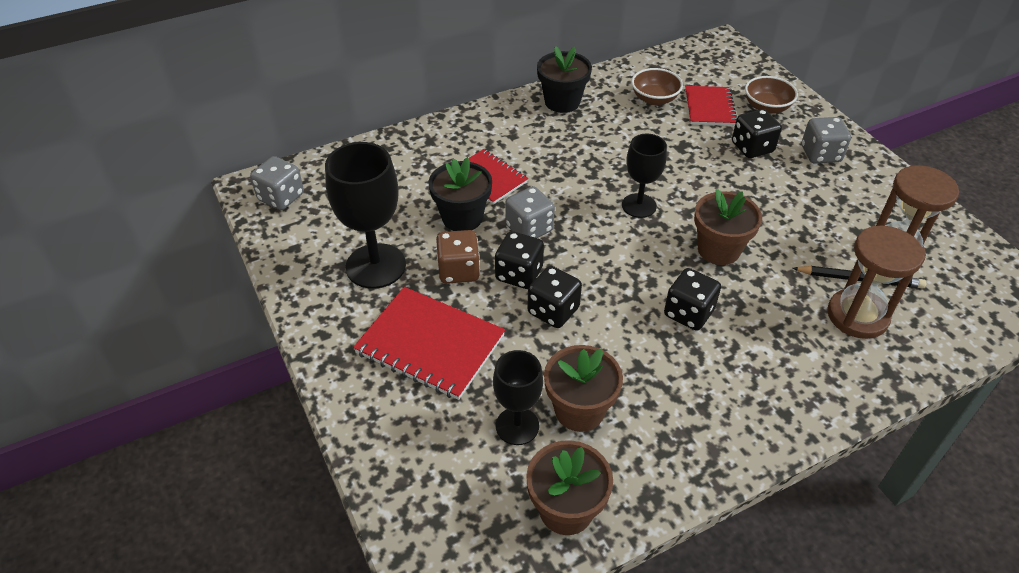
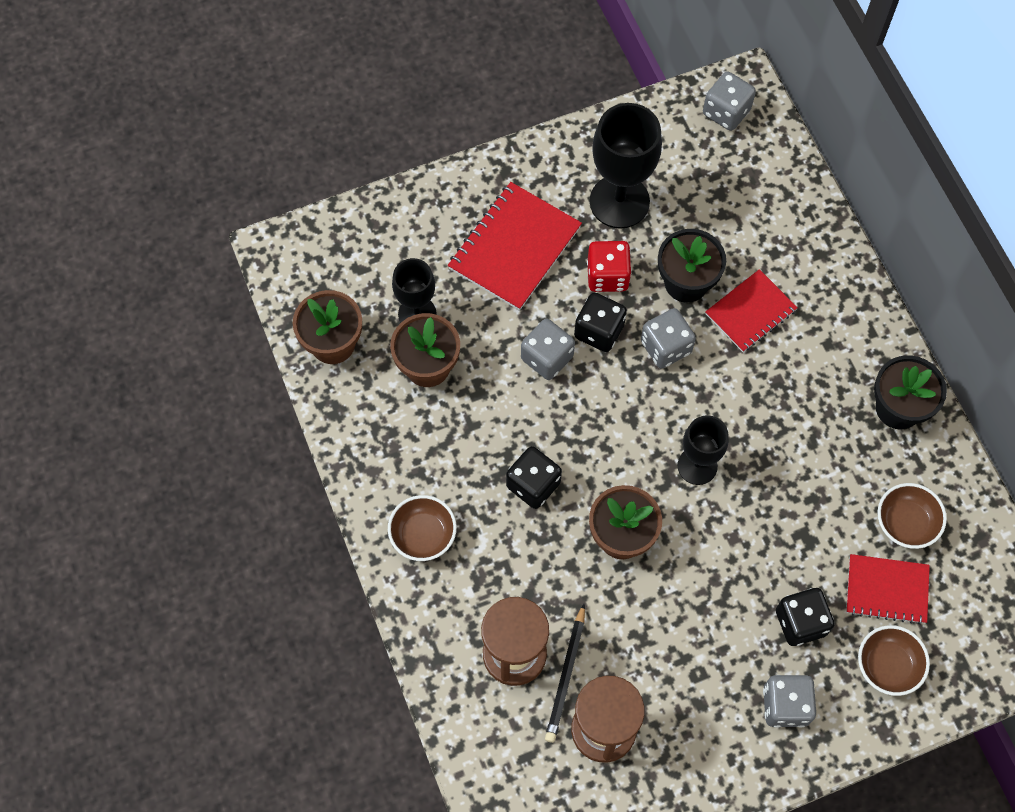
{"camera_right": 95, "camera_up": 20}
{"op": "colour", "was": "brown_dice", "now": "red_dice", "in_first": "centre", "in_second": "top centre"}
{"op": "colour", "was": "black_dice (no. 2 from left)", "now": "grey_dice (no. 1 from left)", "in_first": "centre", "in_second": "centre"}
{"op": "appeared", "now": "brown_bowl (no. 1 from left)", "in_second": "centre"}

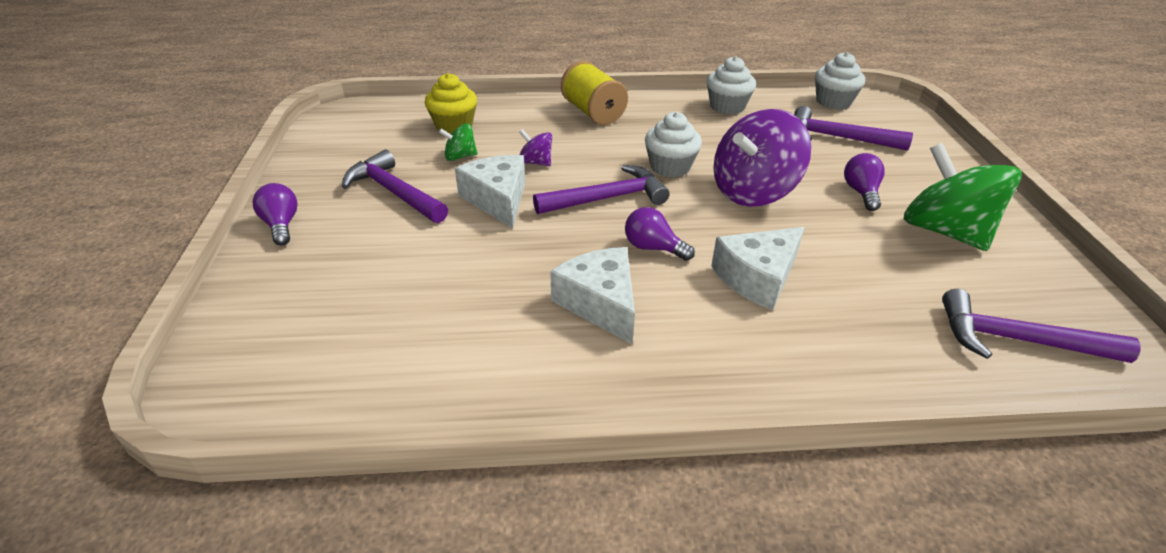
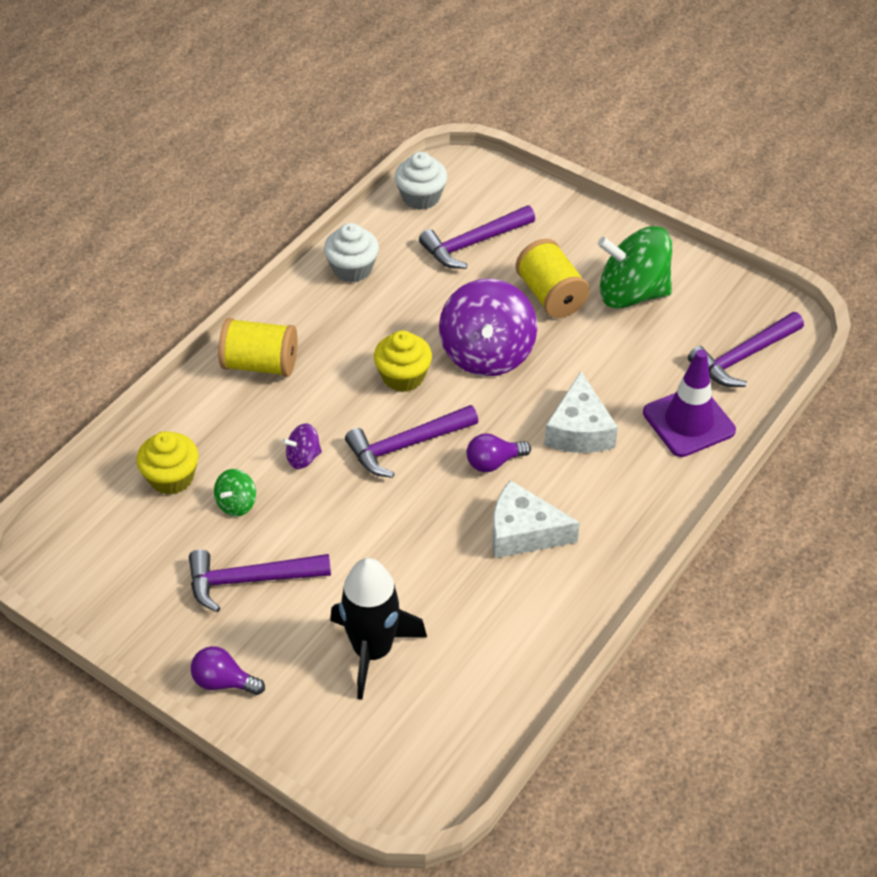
{"camera_right": -50, "camera_up": 10}
{"op": "colour", "was": "white_cupcake (no. 1 from left)", "now": "yellow_cupcake (no. 2 from left)", "in_first": "top centre", "in_second": "centre"}
{"op": "exchanged", "was": "purple_light_bulb (no. 3 from left)", "now": "yellow_spool (no. 2 from left)", "in_first": "top right", "in_second": "top centre"}
{"op": "missing", "was": "white_cheese (no. 1 from left)", "in_first": "centre"}
{"op": "spun", "was": "purple_hammer (no. 2 from left)", "in_first": "centre", "in_second": "centre", "clockwise": -135}
{"op": "appeared", "now": "purple_traffic_cone", "in_second": "middle right"}
{"op": "appeared", "now": "black_rocket", "in_second": "bottom centre"}

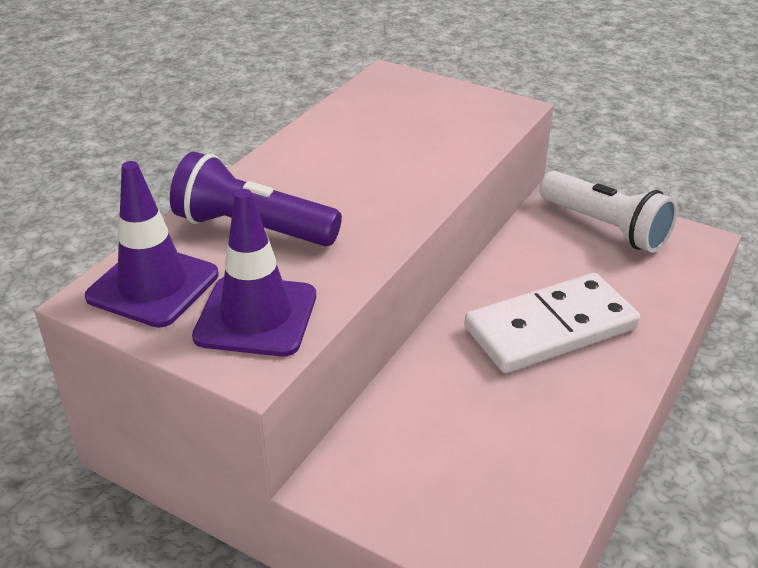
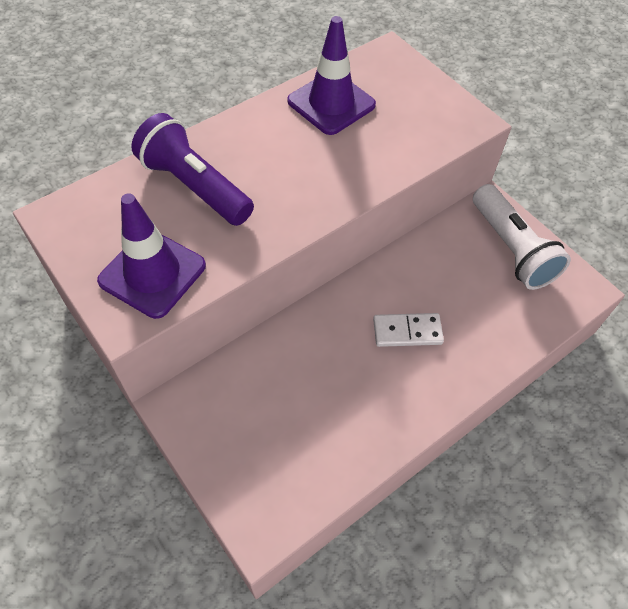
{"camera_right": 20, "camera_up": 20}
{"op": "relocated", "was": "purple_traffic_cone (no. 1 from left in the first image)", "now": "purple_traffic_cone (no. 2 from left)", "in_first": "middle left", "in_second": "top centre"}
{"op": "size", "was": "white_domino", "in_first": "middle right", "in_second": "centre", "ratio": 0.51}

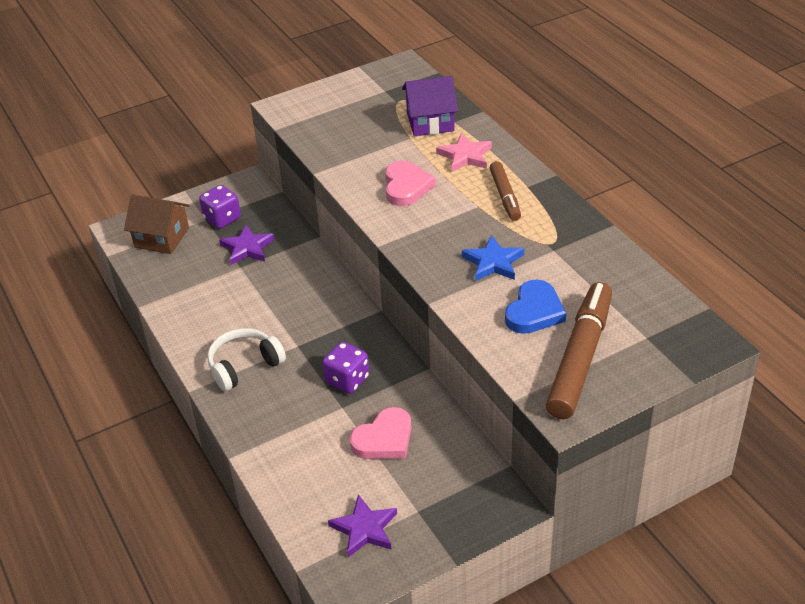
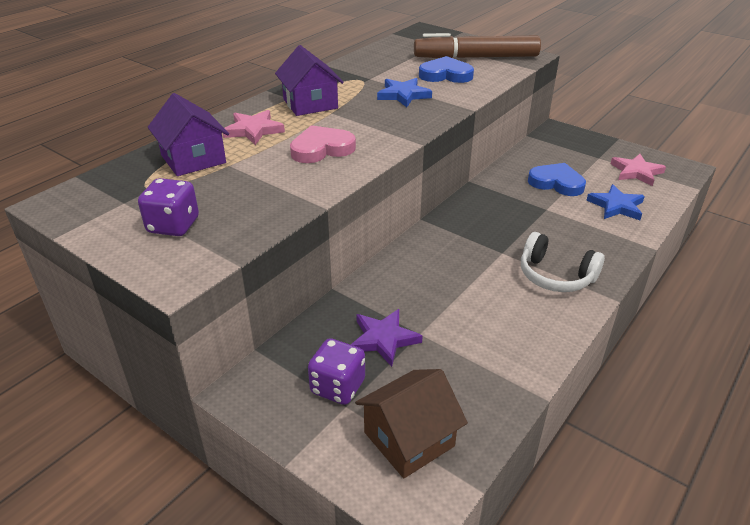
{"camera_right": -115, "camera_up": -5}
{"op": "exchanged", "was": "brown_marker (no. 1 from left)", "now": "purple_house (no. 2 from left)", "in_first": "top centre", "in_second": "top centre"}
{"op": "spun", "was": "brown_house", "in_first": "middle left", "in_second": "bottom centre", "clockwise": 60}
{"op": "relocated", "was": "purple_dice (no. 2 from left in the first image)", "now": "purple_dice (no. 1 from left)", "in_first": "centre", "in_second": "middle left"}
{"op": "colour", "was": "pink_heart (no. 1 from left)", "now": "blue_heart (no. 2 from left)", "in_first": "bottom centre", "in_second": "middle right"}
{"op": "colour", "was": "purple_star (no. 2 from left)", "now": "pink_star (no. 2 from left)", "in_first": "bottom centre", "in_second": "top right"}
{"op": "appeared", "now": "blue_star (no. 2 from left)", "in_second": "middle right"}

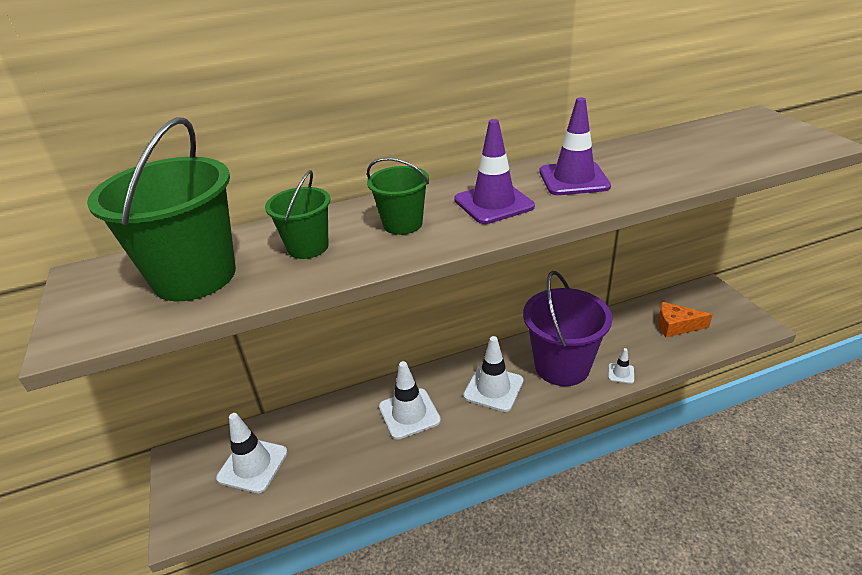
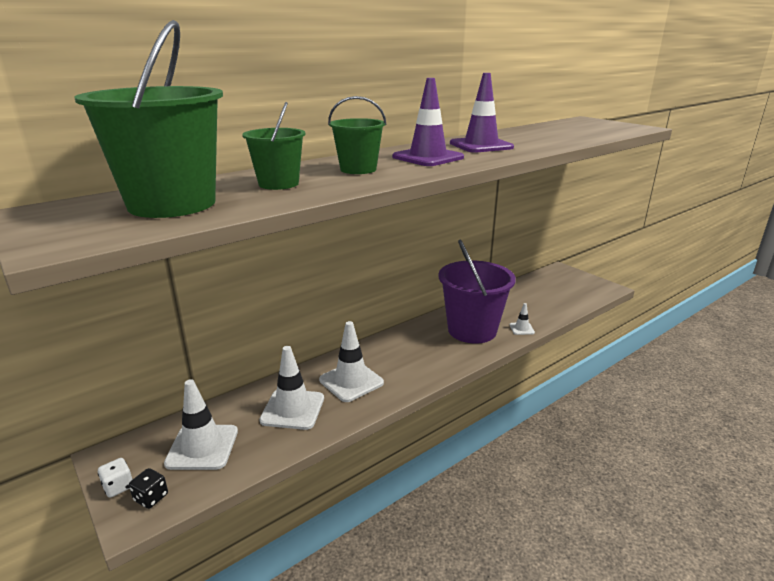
{"camera_right": -20, "camera_up": -10}
{"op": "missing", "was": "orange_cheese", "in_first": "middle right"}
{"op": "relocated", "was": "white_traffic_cone (no. 3 from left in the first image)", "now": "white_traffic_cone (no. 2 from left)", "in_first": "centre", "in_second": "bottom centre"}
{"op": "appeared", "now": "white_dice", "in_second": "bottom left"}
{"op": "appeared", "now": "black_dice", "in_second": "bottom left"}

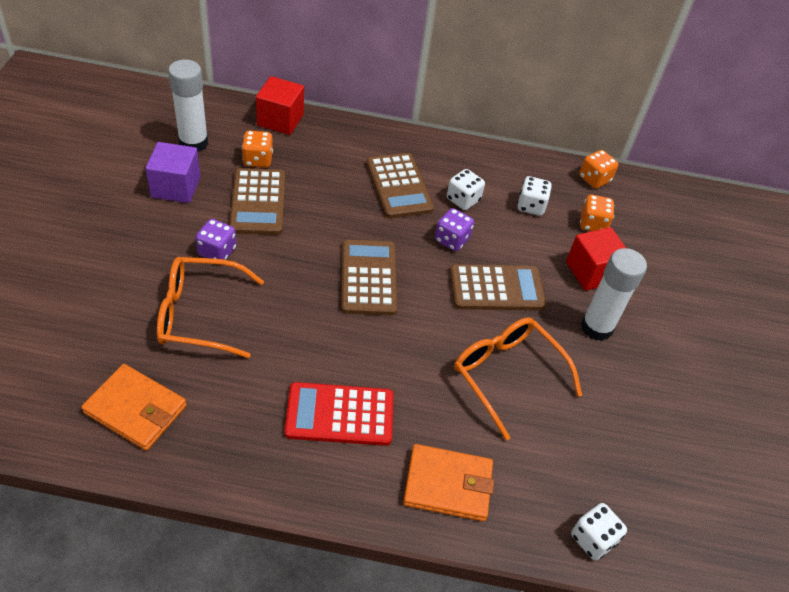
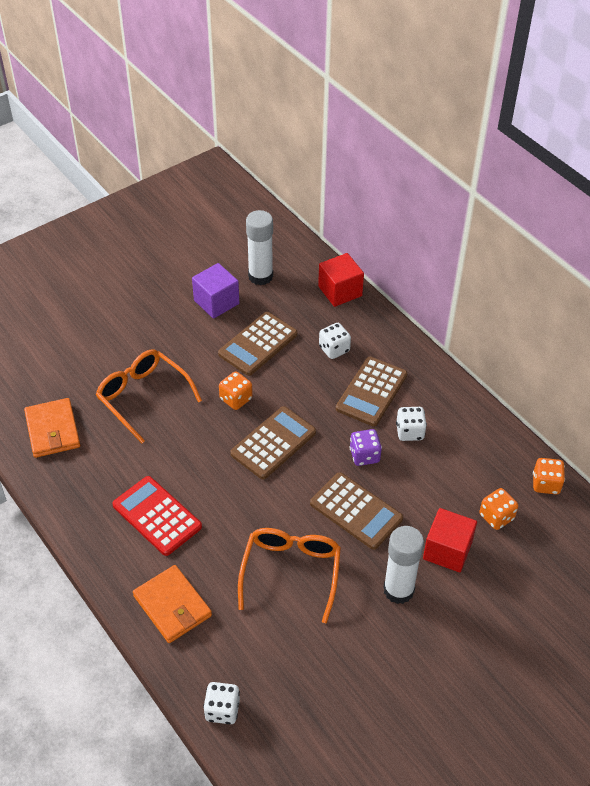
{"camera_right": 50, "camera_up": 0}
{"op": "relocated", "was": "orange_dice (no. 1 from left)", "in_first": "top left", "in_second": "centre"}
{"op": "relocated", "was": "white_dice (no. 2 from left)", "in_first": "top right", "in_second": "centre"}
{"op": "missing", "was": "purple_dice (no. 1 from left)", "in_first": "middle left"}

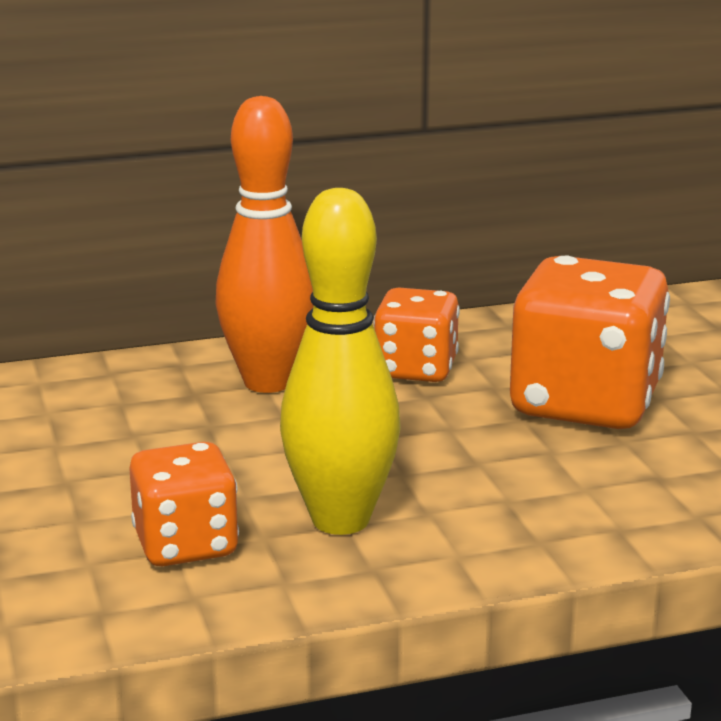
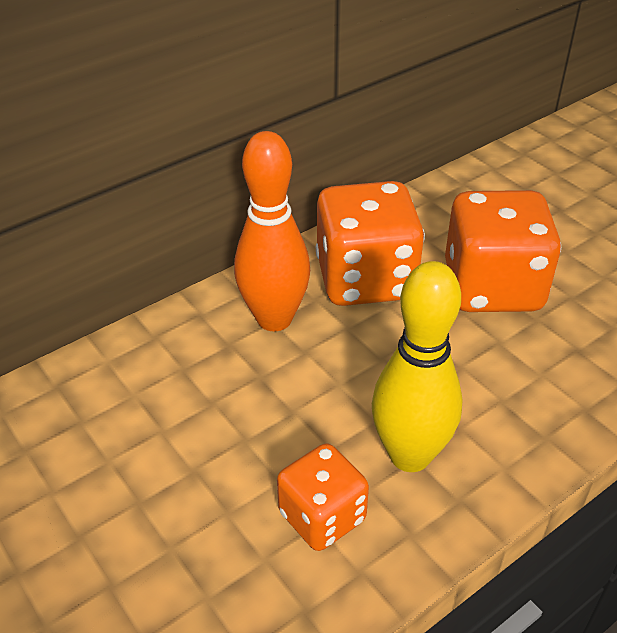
{"camera_right": -20, "camera_up": 20}
{"op": "size", "was": "orange_dice (no. 2 from left)", "in_first": "centre", "in_second": "centre", "ratio": 1.7}

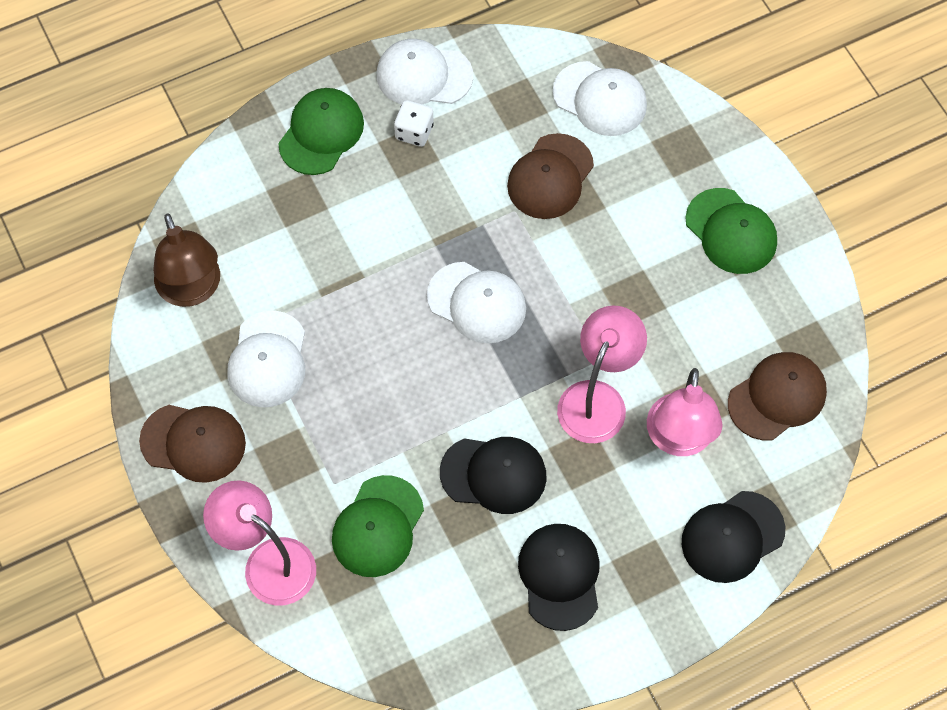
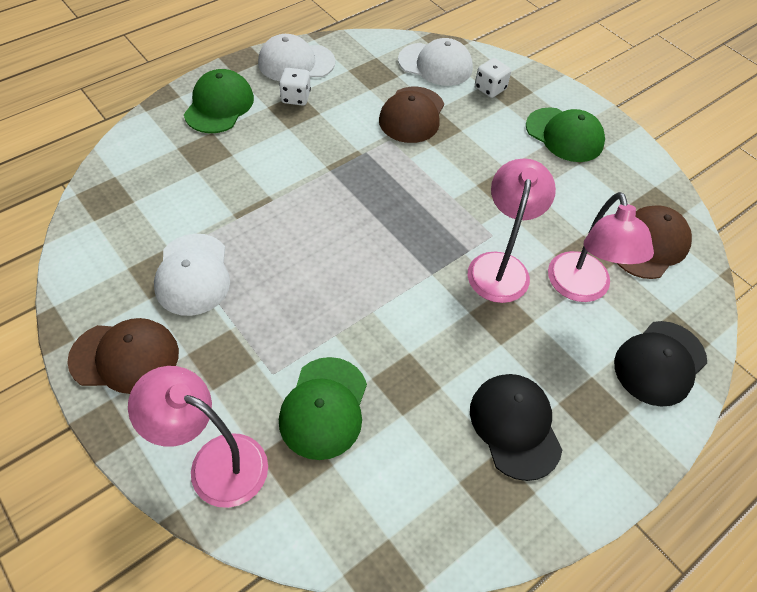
{"camera_right": -15, "camera_up": -10}
{"op": "missing", "was": "brown_lamp", "in_first": "middle left"}
{"op": "missing", "was": "white_cap (no. 3 from left)", "in_first": "centre"}
{"op": "missing", "was": "black_cap (no. 1 from left)", "in_first": "bottom centre"}
{"op": "appeared", "now": "white_dice (no. 2 from left)", "in_second": "top centre"}

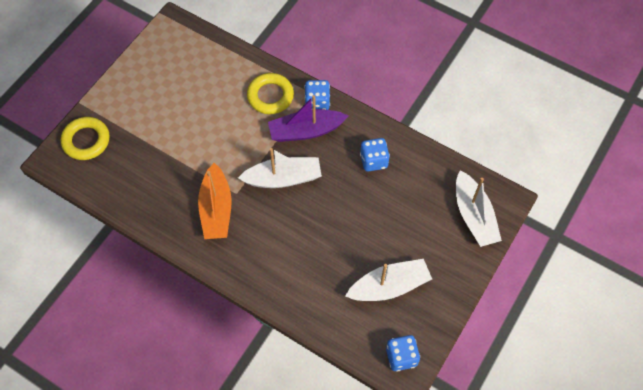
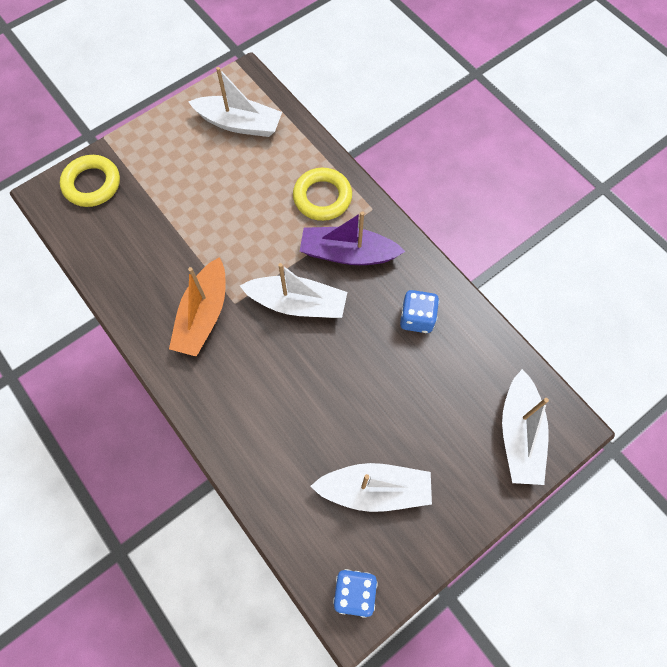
{"camera_right": 20, "camera_up": 5}
{"op": "missing", "was": "blue_dice (no. 1 from left)", "in_first": "top centre"}
{"op": "appeared", "now": "white_boat (no. 1 from left)", "in_second": "top centre"}

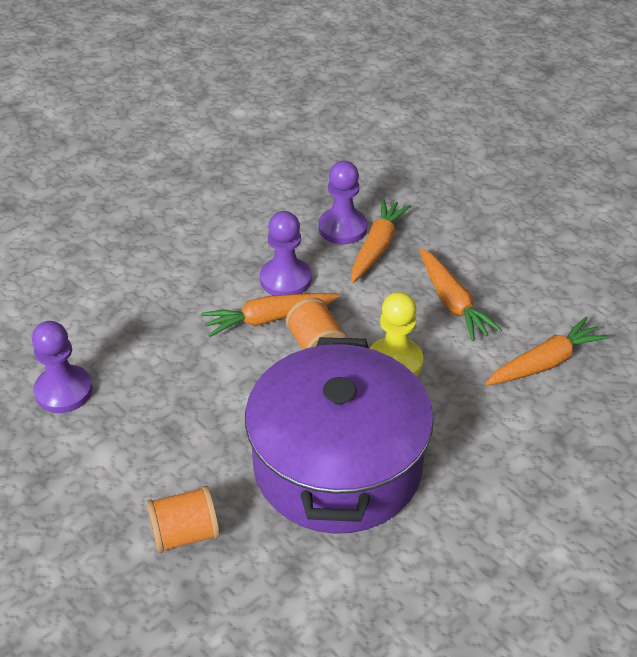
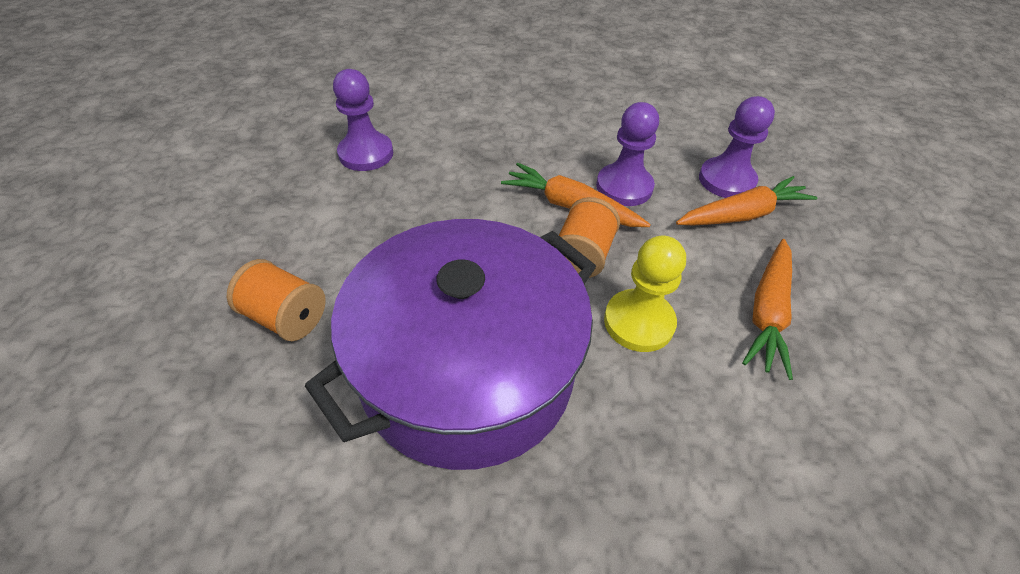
{"camera_right": 45, "camera_up": 5}
{"op": "missing", "was": "orange_carrot (no. 4 from left)", "in_first": "middle right"}

